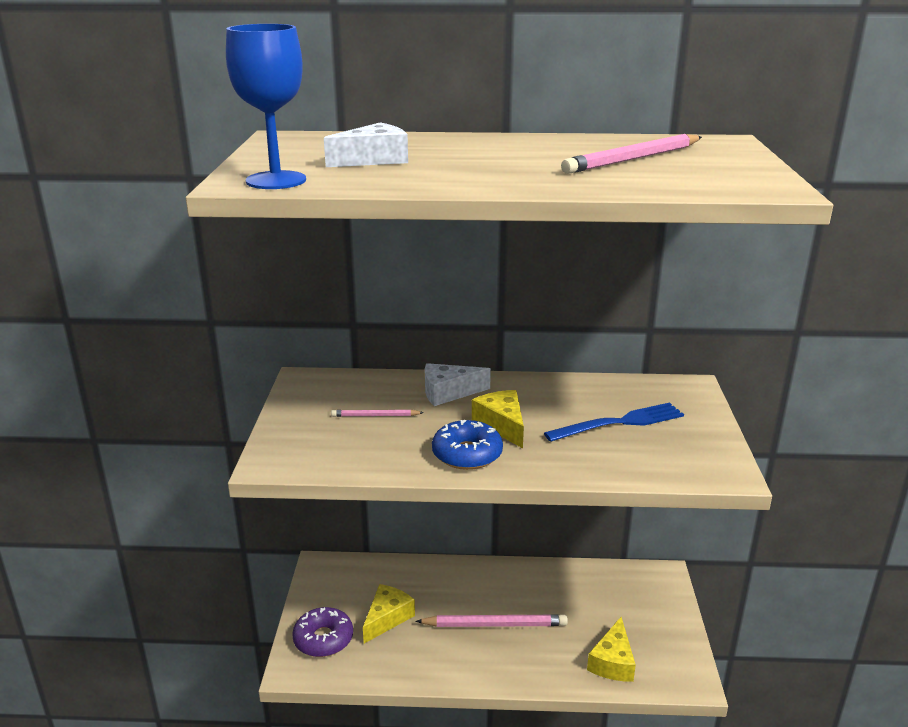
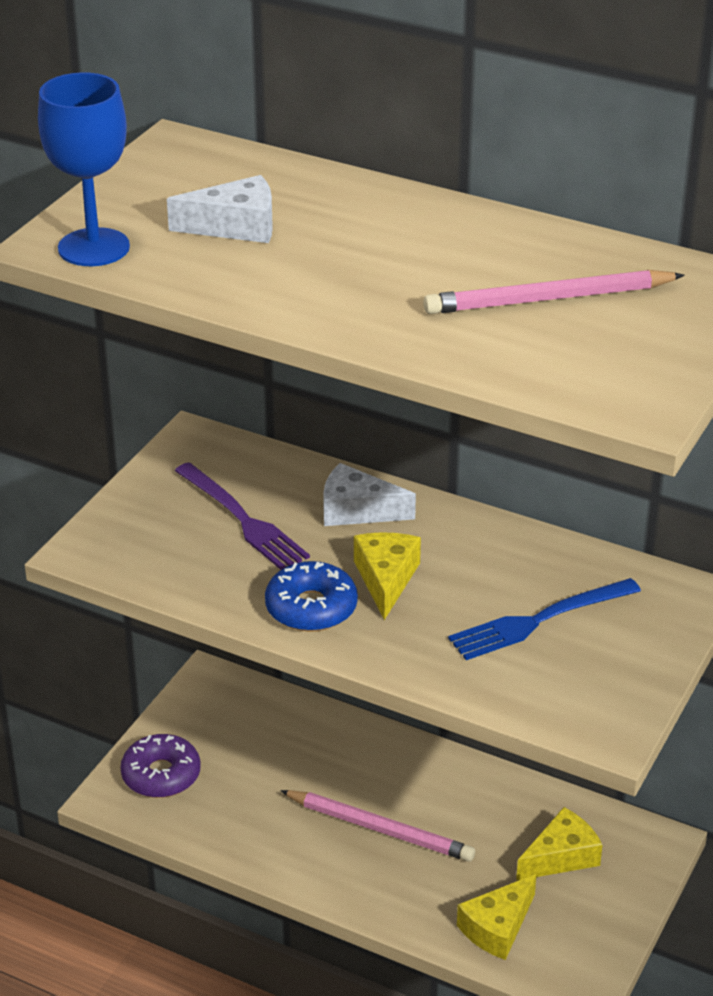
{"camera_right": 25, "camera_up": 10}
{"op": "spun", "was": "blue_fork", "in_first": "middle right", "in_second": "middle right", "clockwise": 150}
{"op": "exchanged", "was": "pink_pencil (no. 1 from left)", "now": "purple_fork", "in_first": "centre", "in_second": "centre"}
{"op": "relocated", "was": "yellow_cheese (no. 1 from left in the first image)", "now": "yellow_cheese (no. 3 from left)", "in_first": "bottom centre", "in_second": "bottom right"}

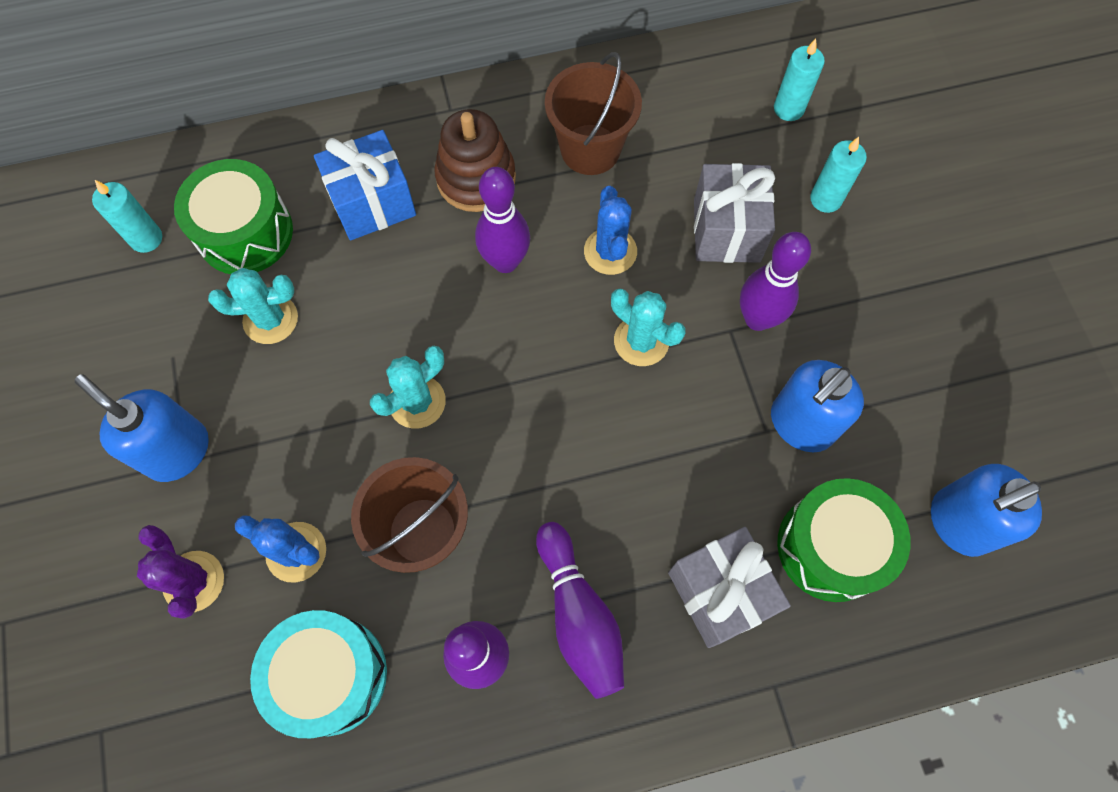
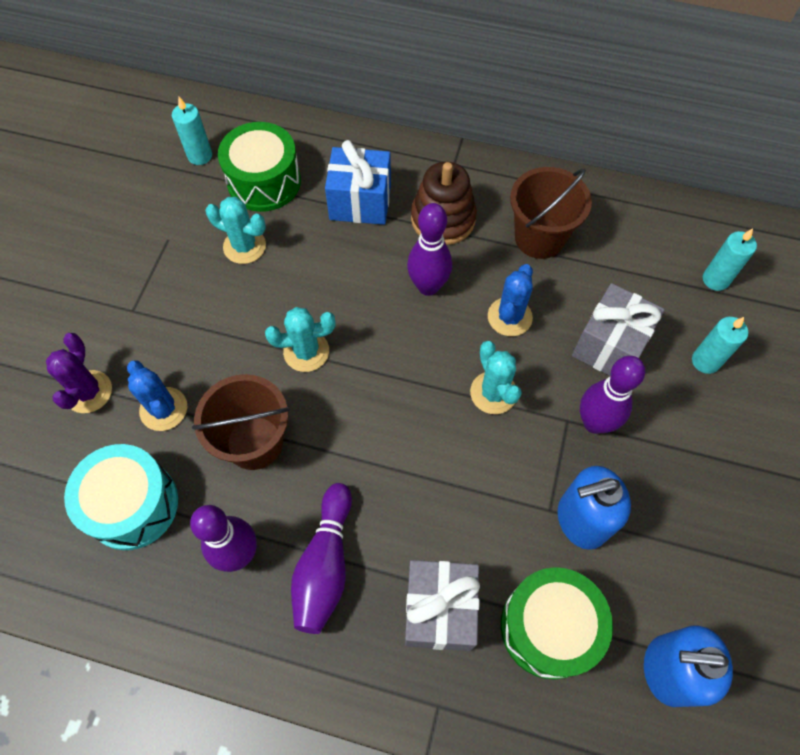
{"camera_right": 30, "camera_up": -5}
{"op": "missing", "was": "blue_soap_dispenser (no. 1 from left)", "in_first": "middle left"}

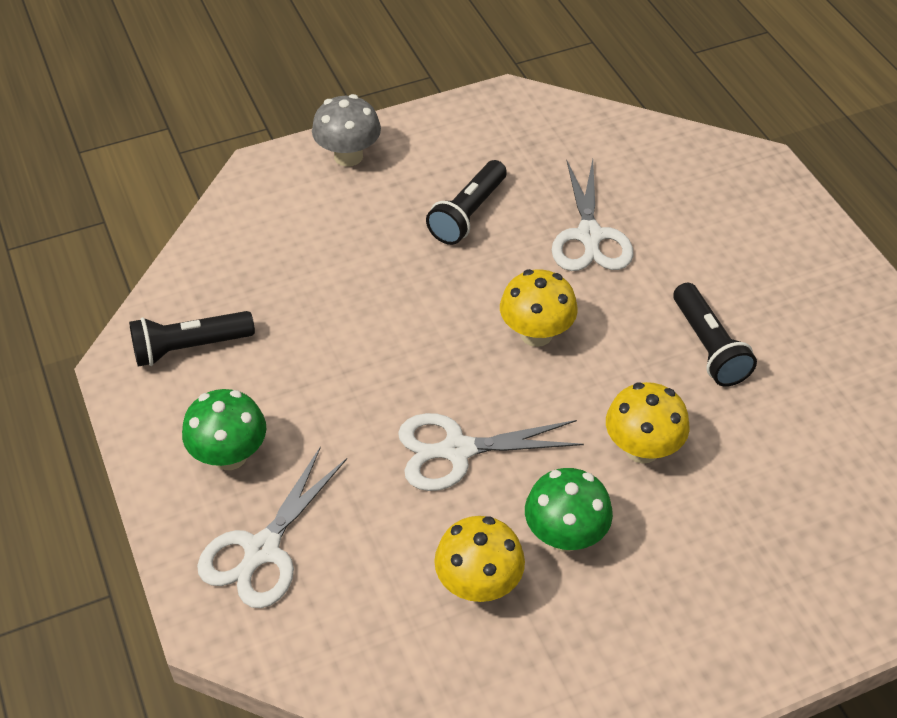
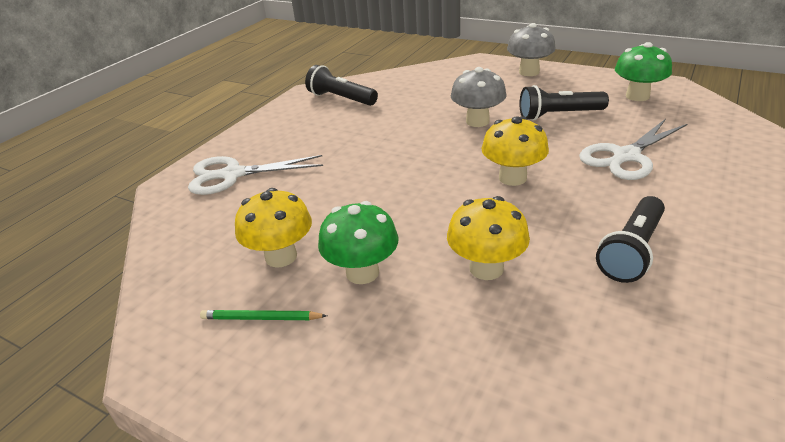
{"camera_right": 55, "camera_up": -15}
{"op": "relocated", "was": "green_mushroom (no. 1 from left in the first image)", "now": "green_mushroom (no. 2 from left)", "in_first": "middle left", "in_second": "top right"}
{"op": "missing", "was": "white_scissors (no. 2 from left)", "in_first": "centre"}
{"op": "appeared", "now": "grey_mushroom (no. 1 from left)", "in_second": "top centre"}
{"op": "appeared", "now": "green_pencil", "in_second": "bottom centre"}

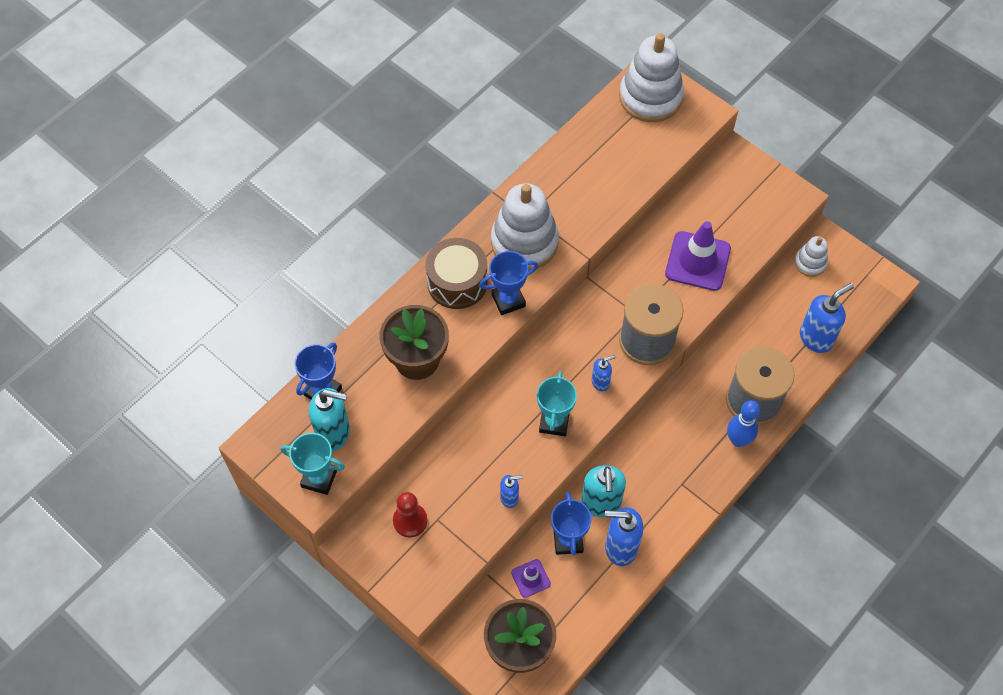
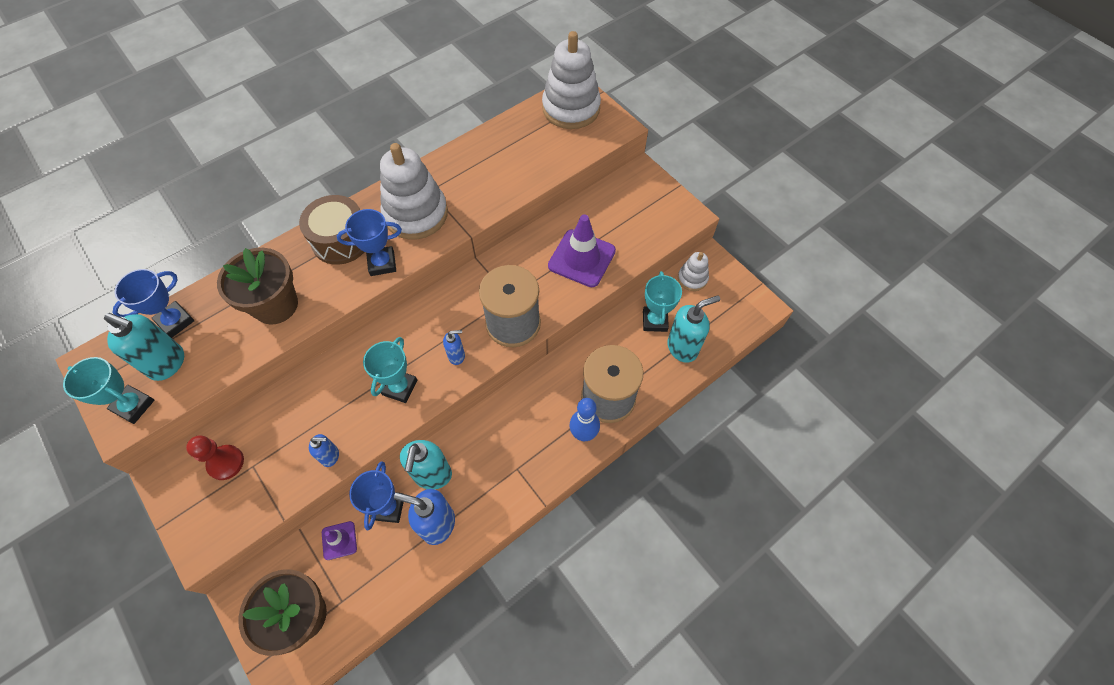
{"camera_right": 10, "camera_up": 0}
{"op": "colour", "was": "blue_soap_dispenser (no. 4 from left)", "now": "turquoise_soap_dispenser (no. 3 from left)", "in_first": "middle right", "in_second": "centre"}
{"op": "appeared", "now": "turquoise_trophy (no. 3 from left)", "in_second": "centre"}

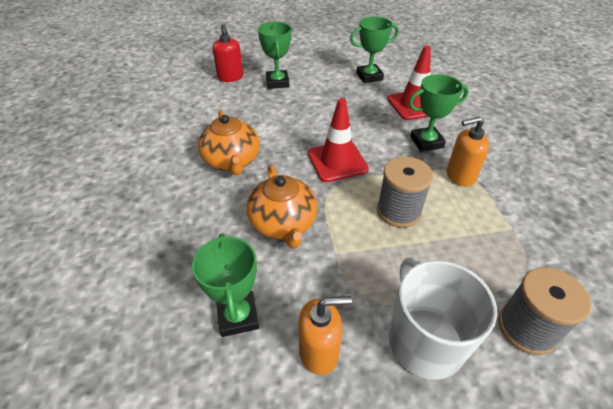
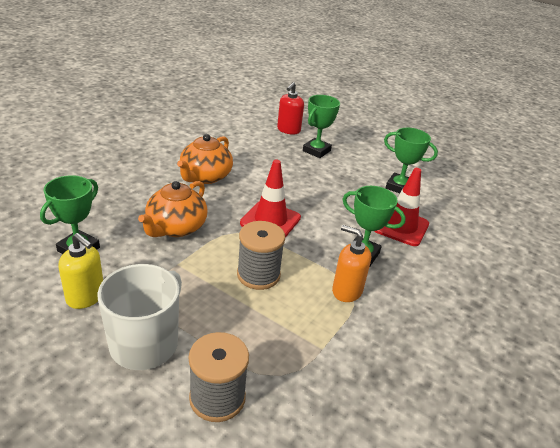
{"camera_right": 40, "camera_up": -10}
{"op": "colour", "was": "orange_soap_dispenser (no. 1 from left)", "now": "yellow_soap_dispenser", "in_first": "bottom centre", "in_second": "middle left"}

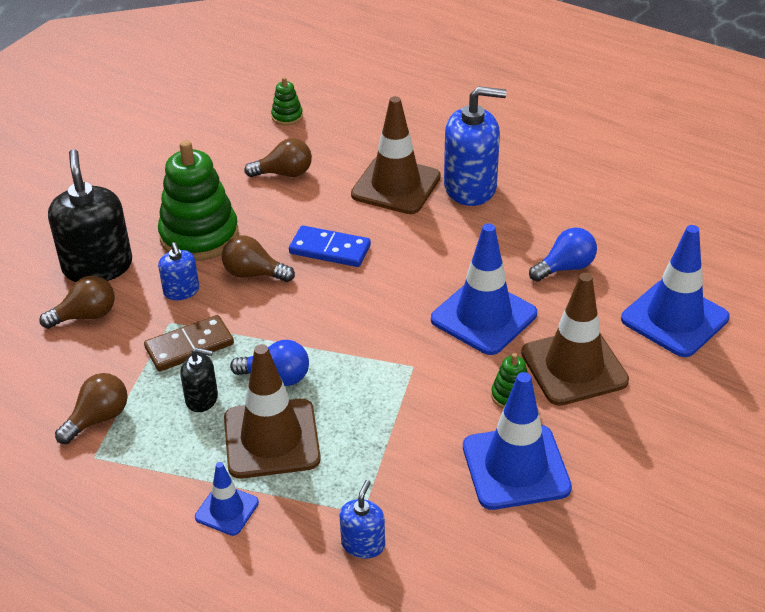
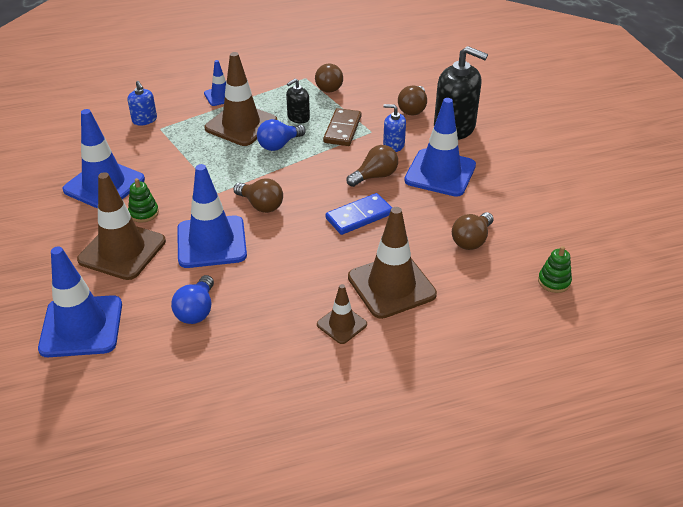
{"camera_right": 130, "camera_up": 0}
{"op": "exchanged", "was": "blue_soap_dispenser (no. 3 from left)", "now": "brown_traffic_cone (no. 3 from left)", "in_first": "top centre", "in_second": "centre"}
{"op": "exchanged", "was": "green_stacking_toy (no. 1 from left)", "now": "blue_traffic_cone (no. 5 from left)", "in_first": "top left", "in_second": "top centre"}
{"op": "appeared", "now": "brown_light_bulb (no. 1 from left)", "in_second": "centre"}

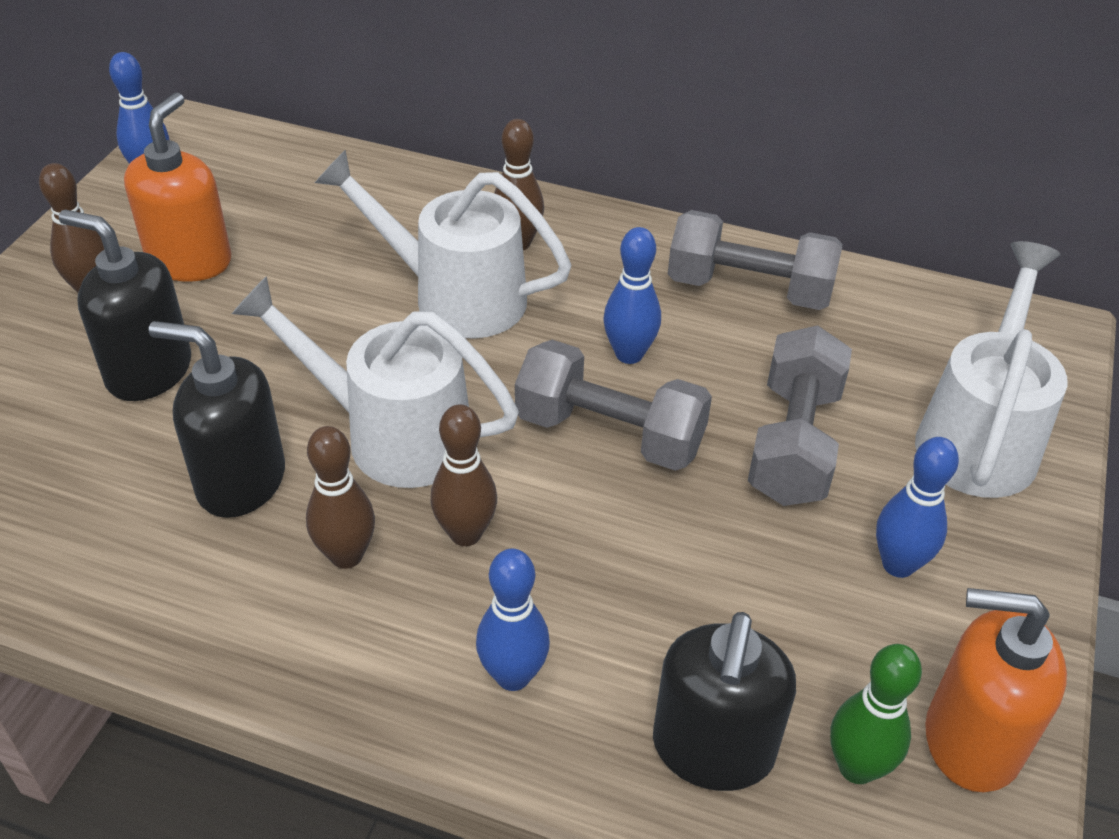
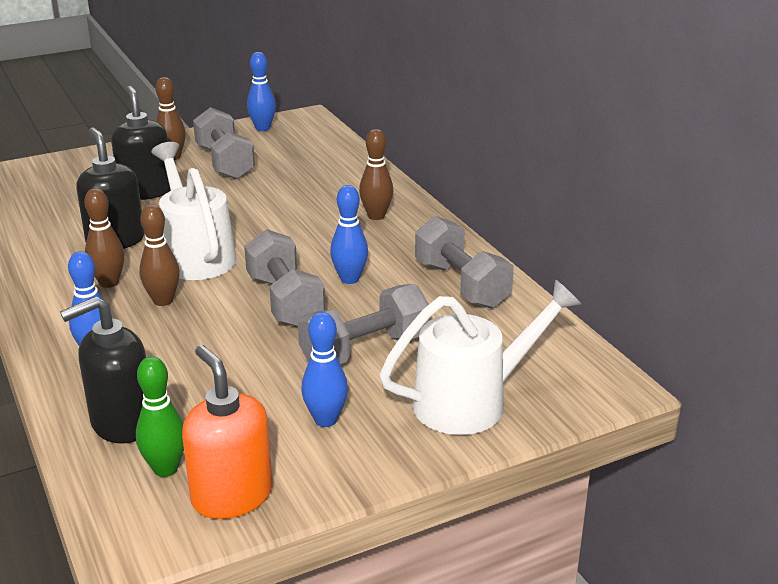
{"camera_right": 45, "camera_up": -15}
{"op": "exchanged", "was": "orange_soap_dispenser (no. 1 from left)", "now": "grey_dumbbell (no. 1 from left)", "in_first": "top left", "in_second": "top left"}
{"op": "missing", "was": "white_watering_can (no. 2 from left)", "in_first": "top centre"}

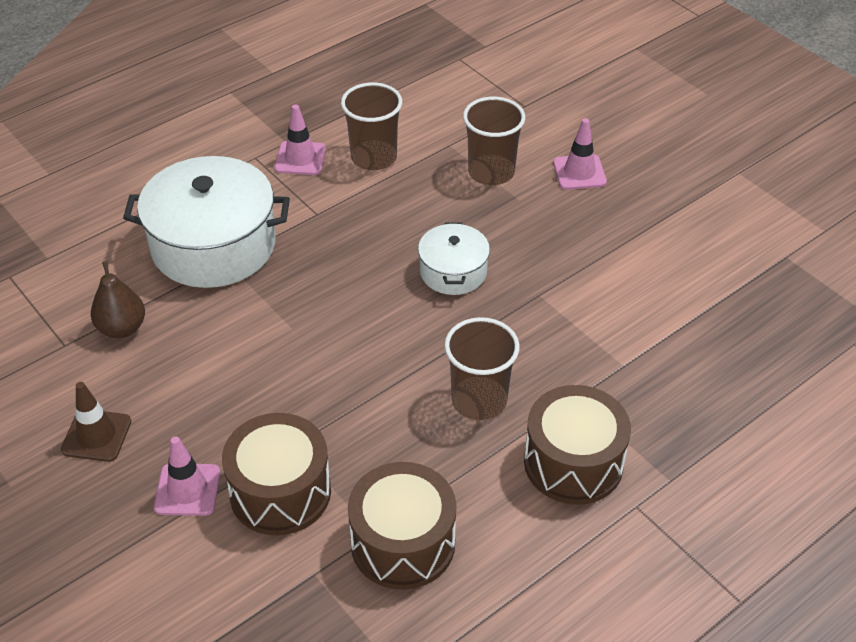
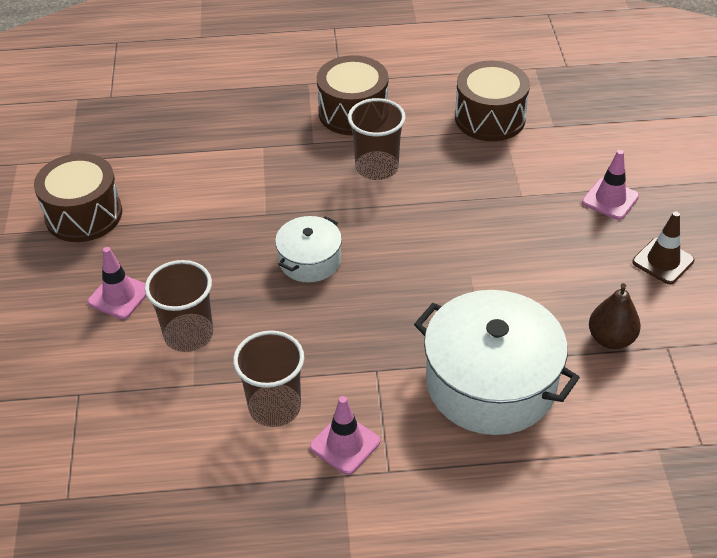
{"camera_right": -145, "camera_up": 0}
{"op": "relocated", "was": "brown_drum (no. 1 from left)", "in_first": "bottom left", "in_second": "middle left"}

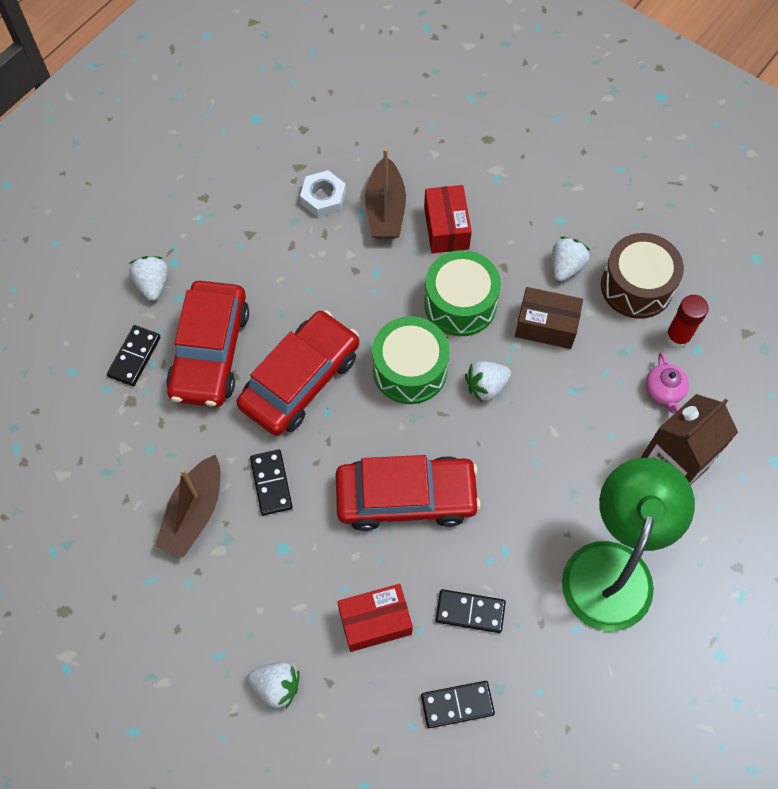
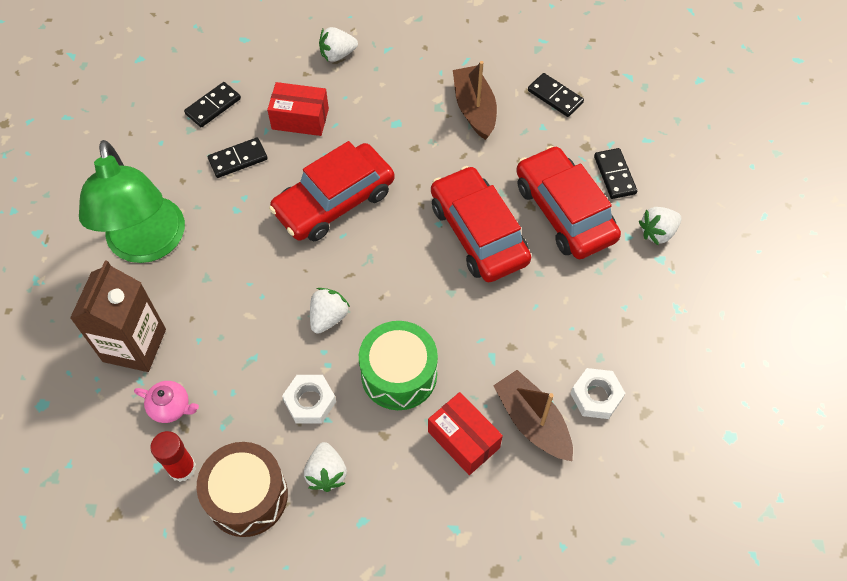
{"camera_right": 145, "camera_up": -5}
{"op": "spun", "was": "white_strawberry (no. 1 from left in the first image)", "in_first": "middle left", "in_second": "middle right", "clockwise": 105}
{"op": "exchanged", "was": "brown_box", "now": "white_nut (no. 1 from left)", "in_first": "middle right", "in_second": "bottom centre"}
{"op": "spun", "was": "red_car (no. 2 from left)", "in_first": "centre", "in_second": "centre", "clockwise": 150}
{"op": "missing", "was": "green_drum (no. 1 from left)", "in_first": "centre"}
{"op": "spun", "was": "pink_teapot", "in_first": "middle right", "in_second": "bottom left", "clockwise": 150}
{"op": "relocated", "was": "black_domino (no. 2 from left in the first image)", "now": "black_domino (no. 3 from left)", "in_first": "centre", "in_second": "top centre"}
{"op": "spun", "was": "red_box (no. 1 from left)", "in_first": "bottom centre", "in_second": "top centre", "clockwise": 60}

